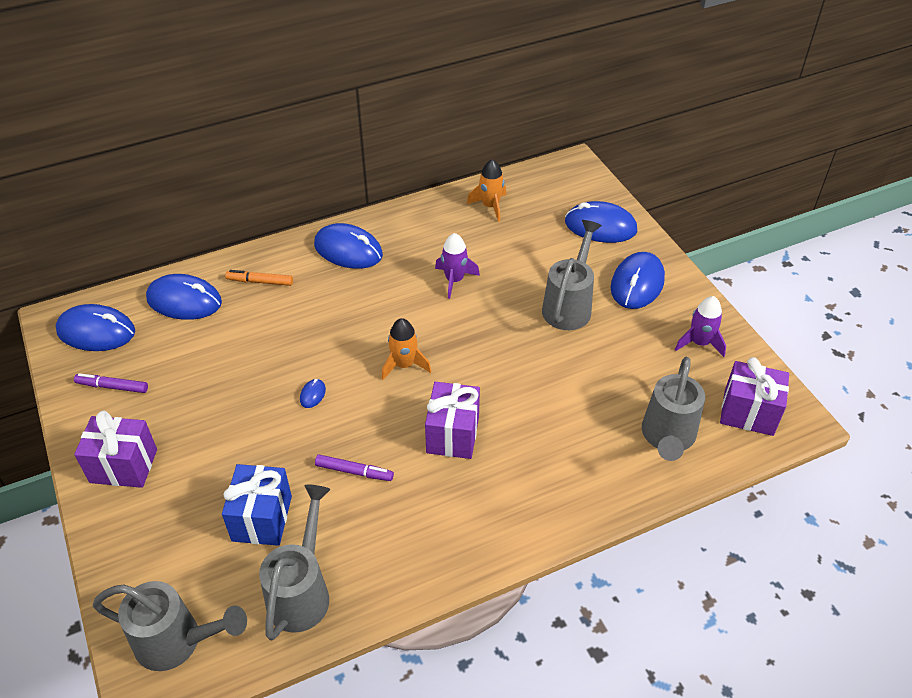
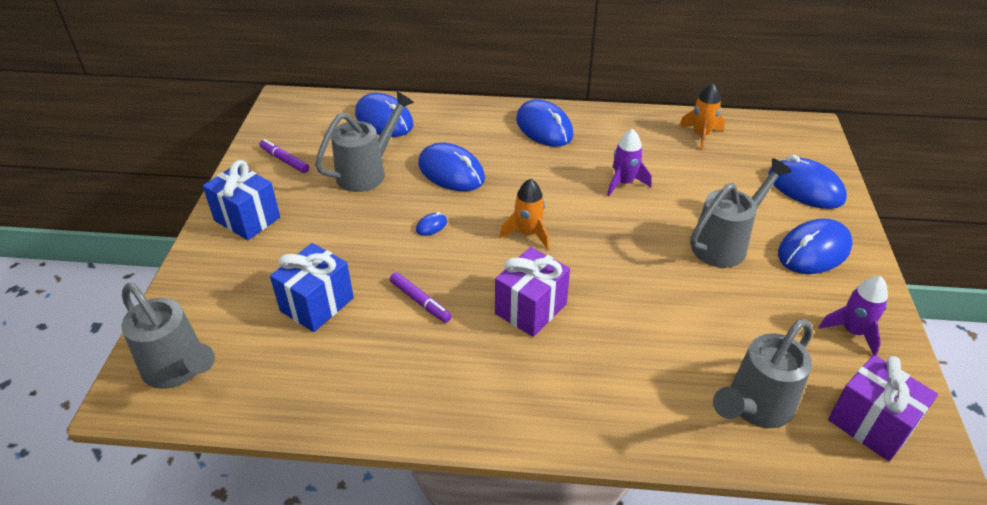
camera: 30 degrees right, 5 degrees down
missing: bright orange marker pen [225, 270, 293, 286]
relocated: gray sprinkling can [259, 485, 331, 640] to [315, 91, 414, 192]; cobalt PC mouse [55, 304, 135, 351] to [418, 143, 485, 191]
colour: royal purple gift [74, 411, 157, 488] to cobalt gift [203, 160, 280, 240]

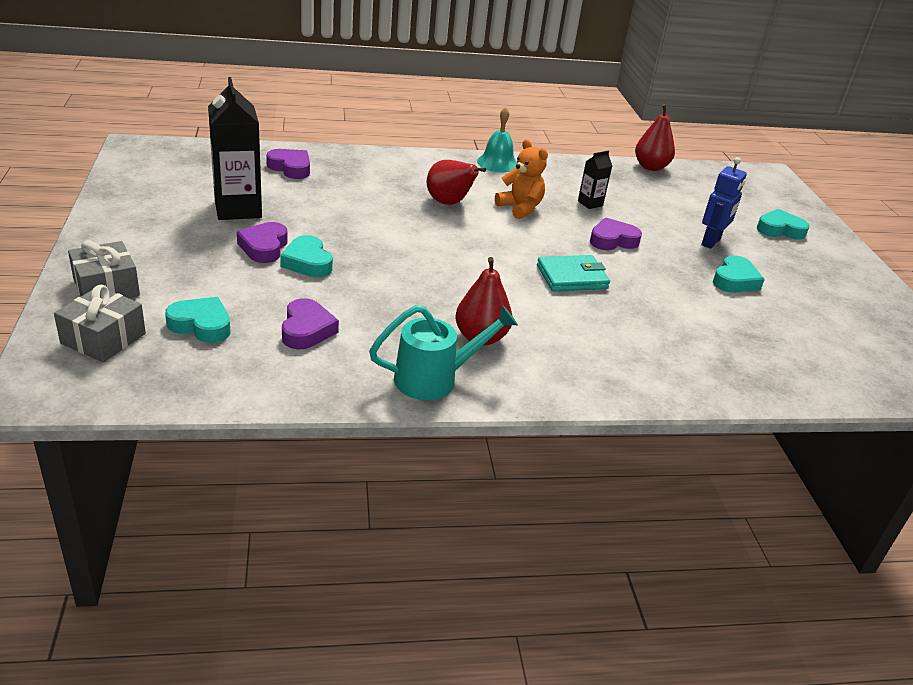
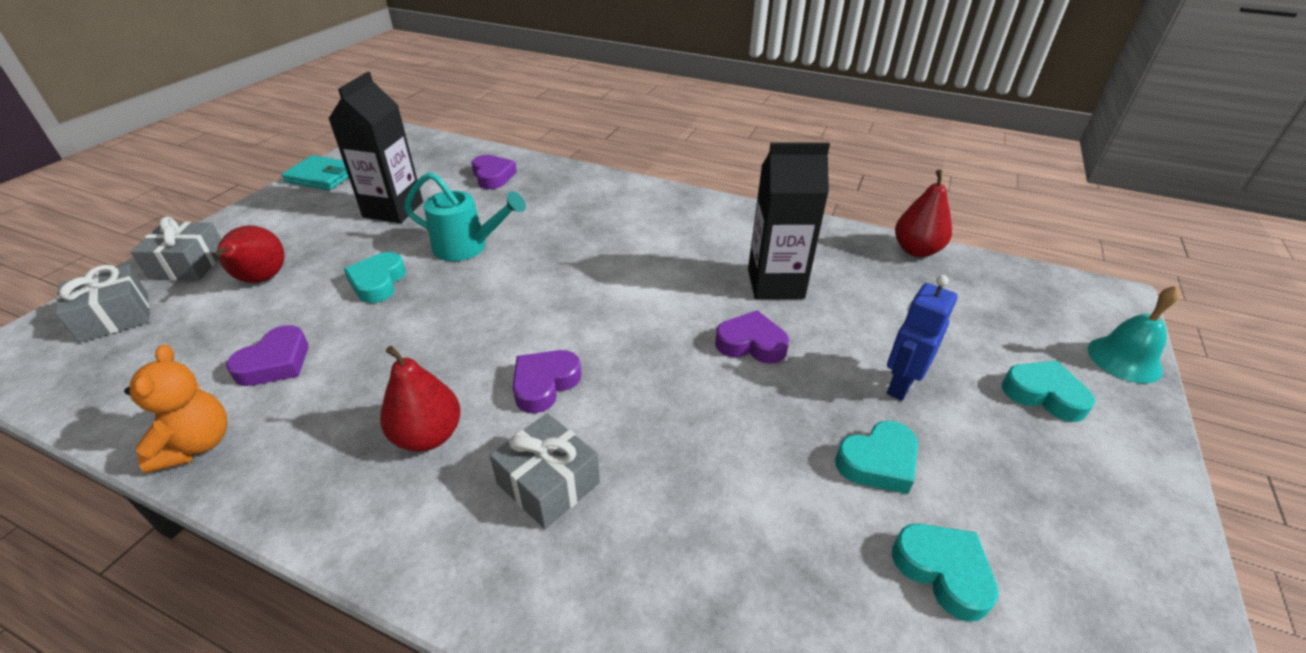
camera: 35 degrees right, 5 degrees up
appeared: gray gift [489, 413, 600, 529]
relocated: bright orange teddy bear [495, 139, 548, 219] to [124, 345, 227, 473]; scarlet pear fruit [426, 160, 486, 205] to [215, 225, 284, 283]; turquoise card wallet [537, 255, 610, 292] to [282, 155, 348, 190]; turquoise sprinkling can [369, 305, 518, 400] to [404, 172, 526, 261]; royal purple heart shape [237, 222, 288, 263] to [513, 350, 581, 413]; turquoise heart shape [165, 297, 231, 343] to [892, 523, 999, 622]; turquoise school bell [477, 107, 517, 172] to [1088, 286, 1180, 384]
spun: cobalt robot [701, 157, 747, 249] = [887, 275, 957, 401] 150 degrees clockwise
size: ebony juice carton [578, 151, 612, 209] = [748, 143, 830, 299] x2.06

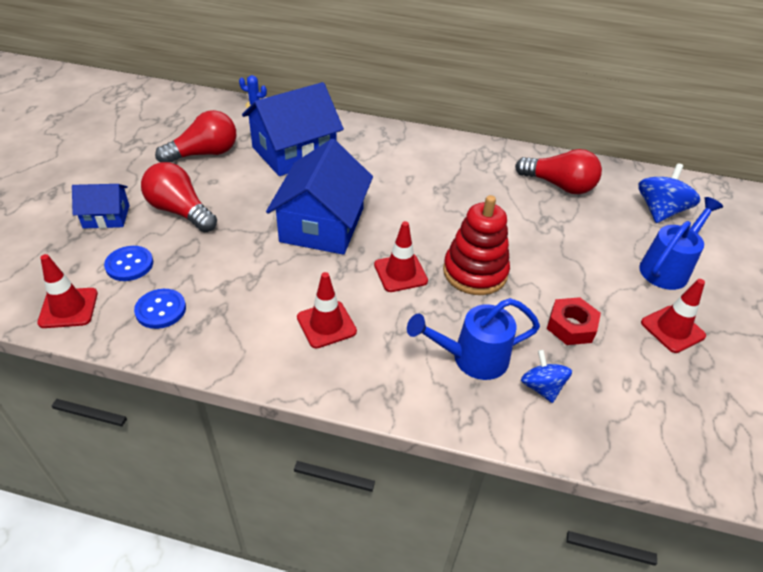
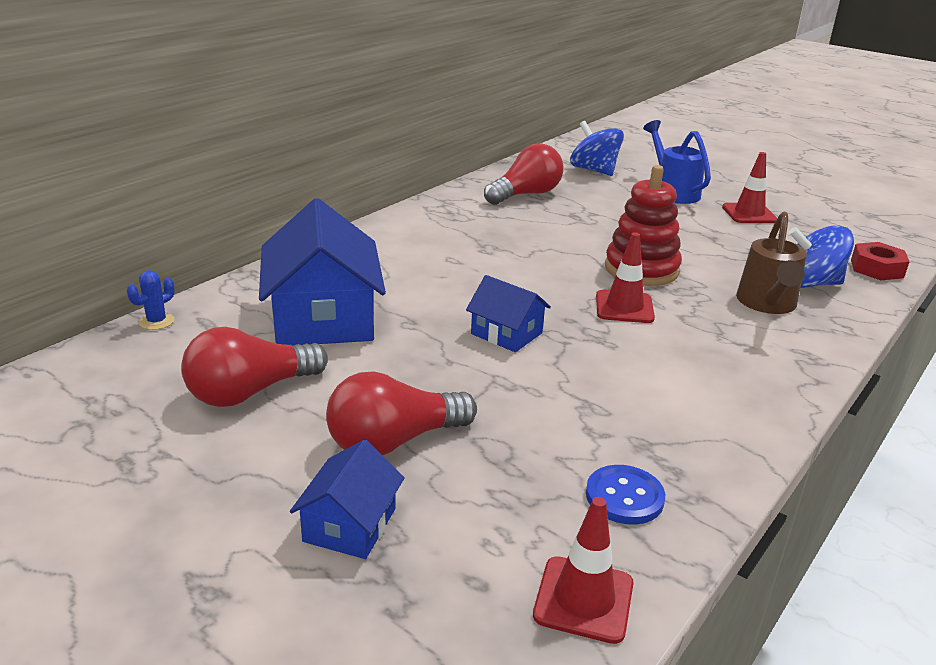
camera: 65 degrees left, 15 degrees down
missing: cobalt shirt button [104, 246, 153, 281]; scarlet safety cone [297, 272, 357, 349]
relocated: scarlet hexagon nut [547, 297, 601, 345] to [851, 242, 910, 280]
colour: cobalt sprinkling can [407, 298, 540, 380] to dark brown sprinkling can [736, 212, 807, 314]
spun: scarlet lightbulb [155, 110, 236, 162] = [181, 327, 328, 407] 120 degrees counterclockwise
size: cobalt house [266, 139, 373, 255] = [466, 275, 551, 352] x0.52; cobalt spinning top [521, 350, 572, 403] = [789, 225, 854, 288] x1.57

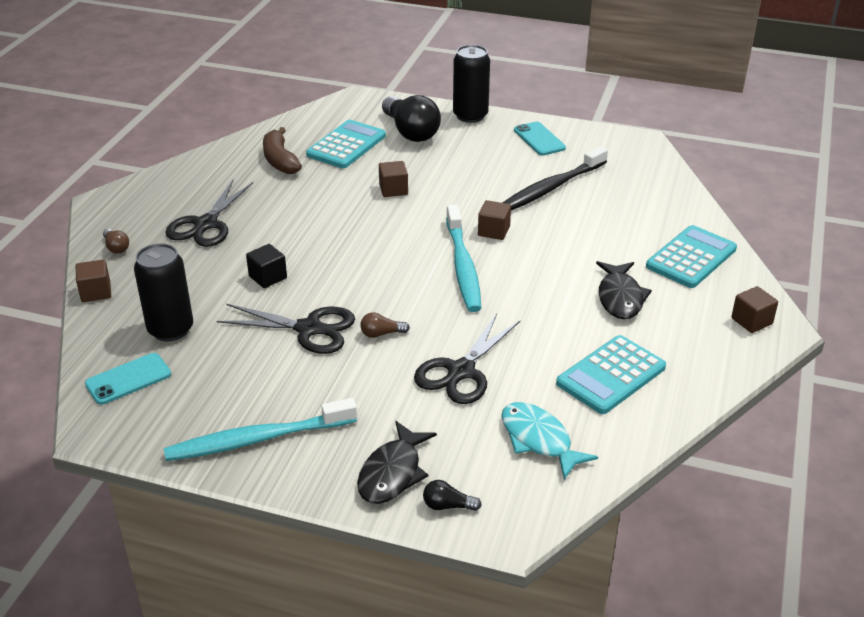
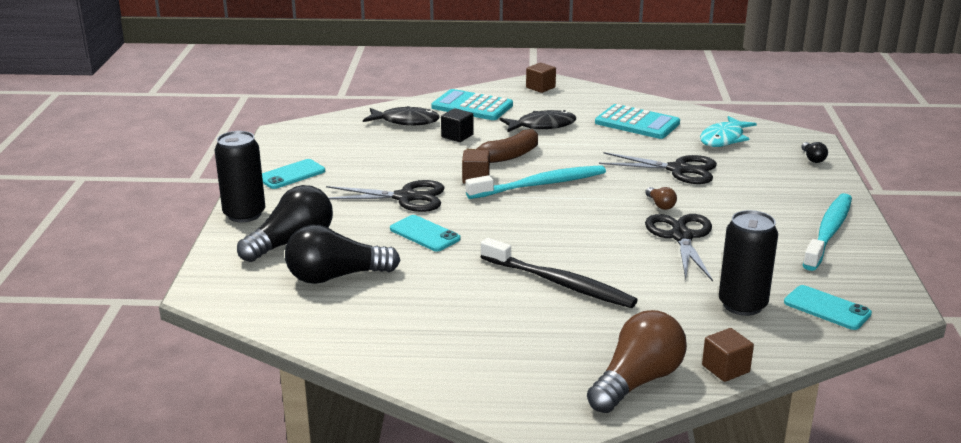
camera: 105 degrees left, 10 degrees down
relocated: ebony scissors [165, 180, 253, 247] to [326, 180, 445, 212]; ebony fish figure [357, 421, 437, 504] to [363, 106, 440, 125]; ebony block [246, 244, 287, 288] to [441, 108, 474, 142]; dark brown toy banana [263, 127, 302, 174] to [467, 129, 538, 163]; ebony tooth brush [503, 146, 608, 210] to [481, 238, 638, 308]
exchanged: turquoise calculator [306, 120, 386, 168] to ebony lightbulb [285, 225, 400, 284]; dark brown block [379, 161, 408, 197] to turquoise smartphone [390, 215, 461, 251]
spun: turquoise tooth brush [164, 398, 357, 461] = [803, 193, 852, 271] 120 degrees counterclockwise
size: dark brown lightbulb [103, 229, 129, 253] = [587, 310, 687, 413] x2.30

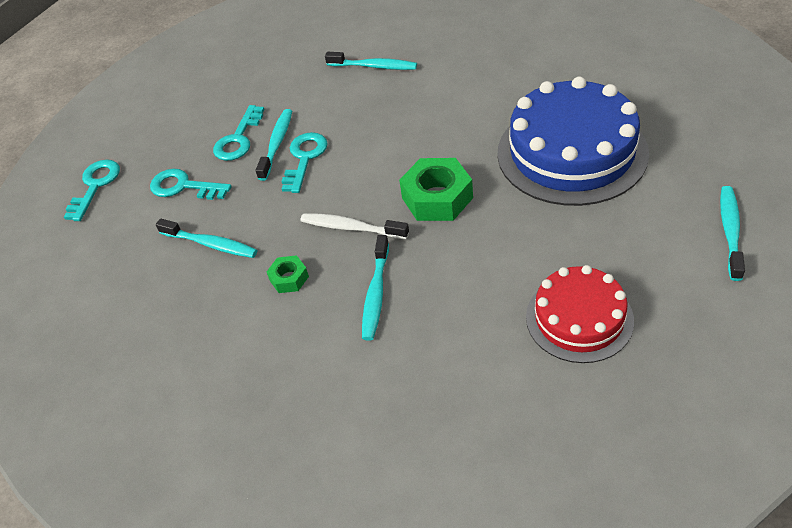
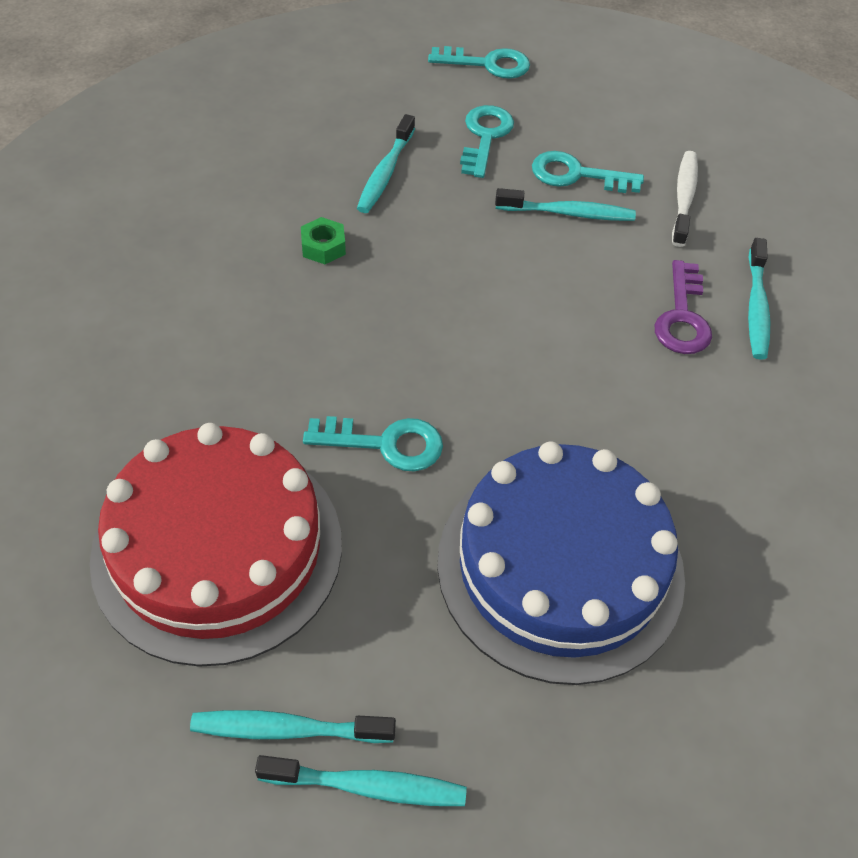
camera: 75 degrees right, 5 degrees up
missing: emerald hexagon nut [399, 158, 473, 221]
appeared: royal purple door key [655, 260, 712, 354]
relocated: turquoise tooth brush [362, 235, 389, 341] to [190, 710, 396, 743]; turquoise door key [281, 132, 328, 193] to [303, 416, 443, 471]; white tooth brush [300, 213, 409, 239] to [672, 151, 698, 247]
size: scarlet cake [526, 265, 634, 363] = [90, 423, 342, 667] x1.68

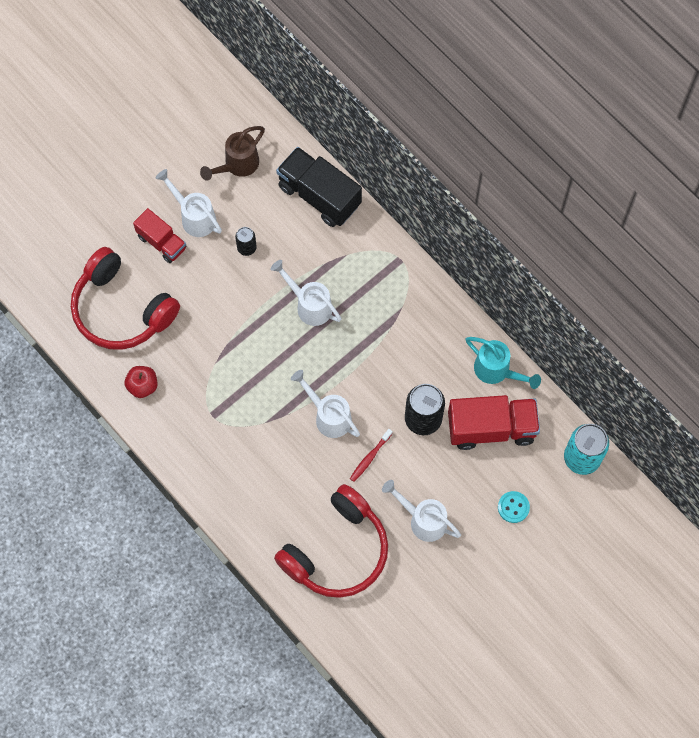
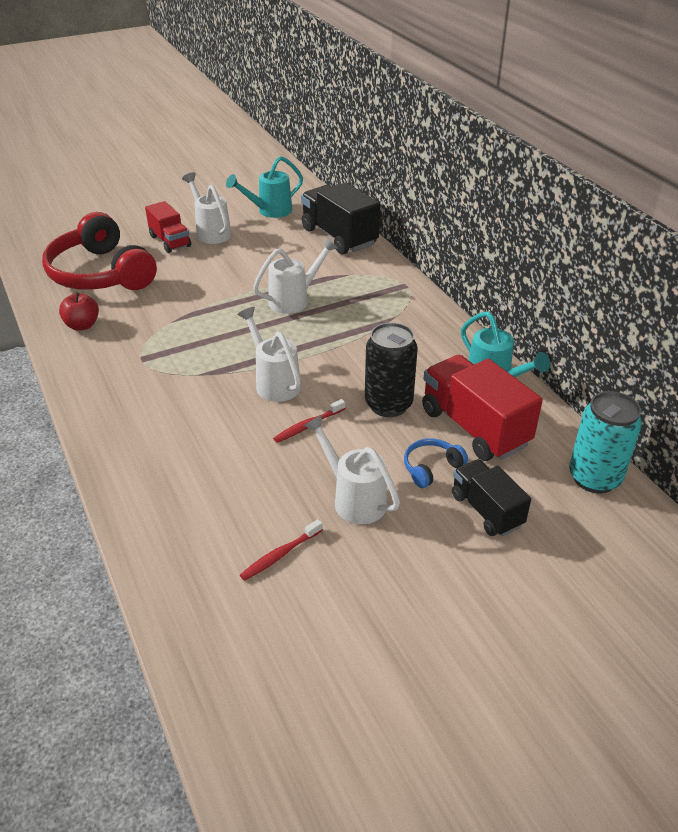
camera: 15 degrees right, 30 degrees down
missing: ebony can [235, 227, 257, 256]; scarlet over-ear headphones [274, 484, 388, 598]
appeared: scarlet tooth brush [240, 519, 323, 581]; cobalt over-ear headphones [404, 438, 468, 488]
exchanged: turquoise shirt button [498, 491, 530, 523] to ebony truck [452, 459, 531, 536]
colour: dark brown sprinkling can [200, 126, 265, 181] to turquoise sprinkling can [226, 156, 303, 218]
spun: white sprinkling can [270, 260, 342, 326] = [253, 238, 338, 314] 90 degrees clockwise; scarlet truck [448, 395, 540, 450] = [422, 355, 543, 461] 135 degrees counterclockwise

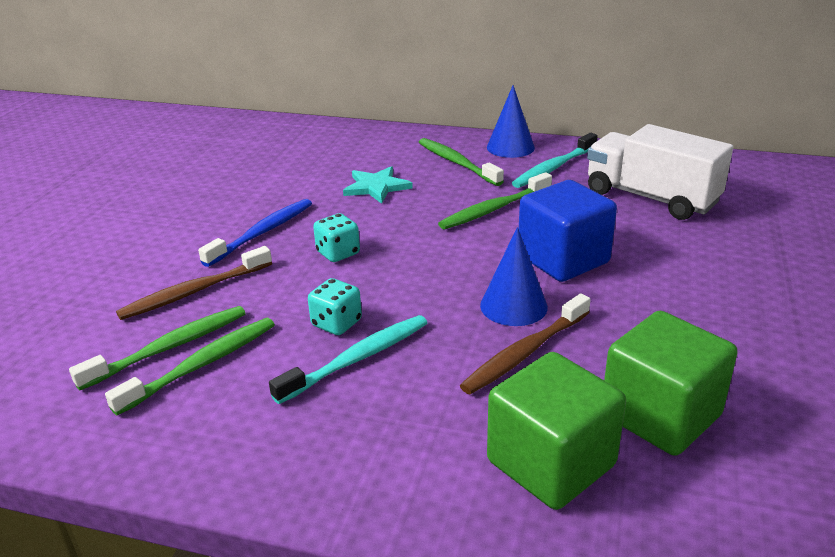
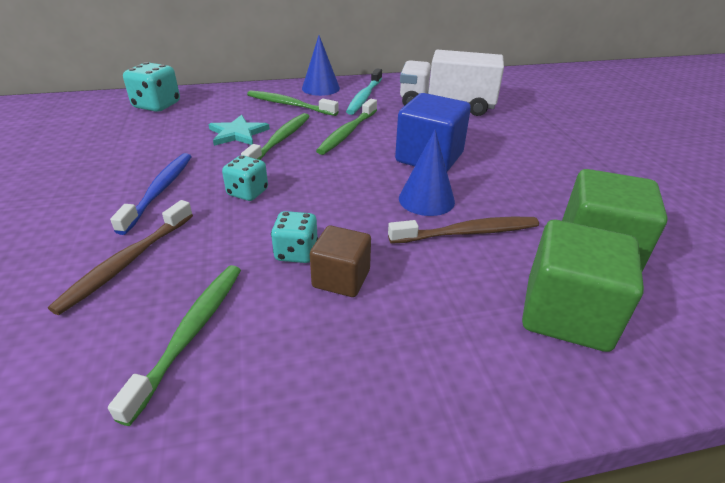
camera: 30 degrees left, 5 degrees up
appeared: turquoise die [123, 62, 180, 112]
relocated: emerald tooth brush [69, 306, 246, 391] to [241, 113, 310, 160]
exchanged: turquoise tooth brush [269, 315, 427, 404] to dark brown block [310, 226, 371, 297]
spun: dark brown tooth brush [460, 294, 591, 394] = [388, 217, 539, 244] 120 degrees counterclockwise

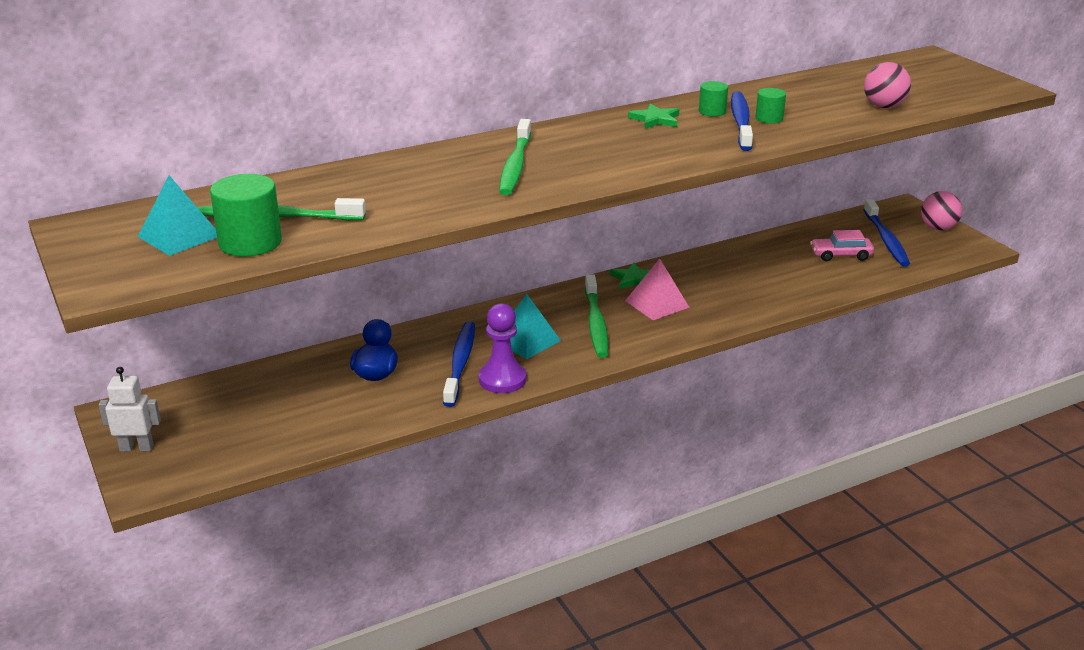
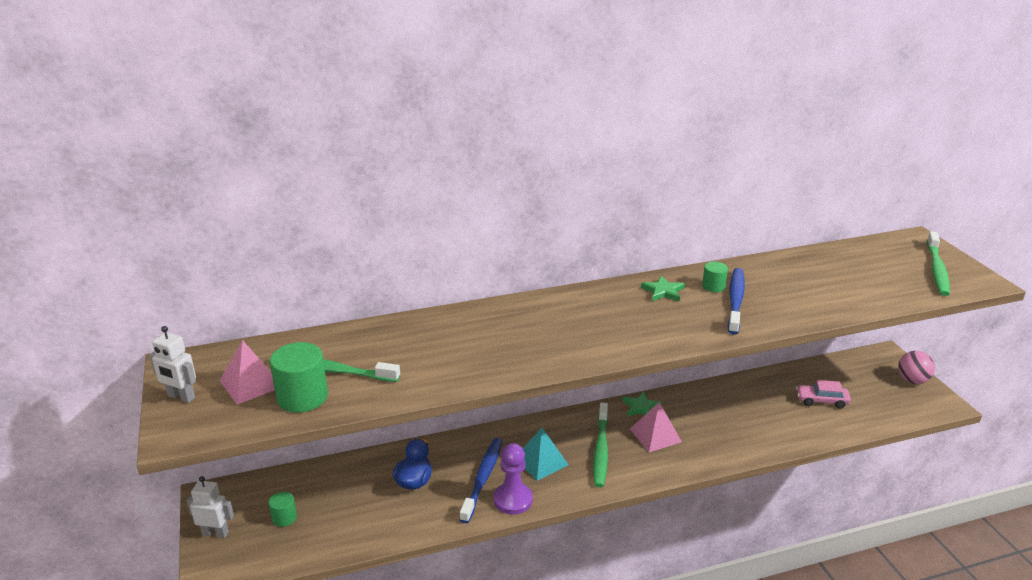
camera: 10 degrees right, 0 degrees up
missing: cobalt tooth brush [863, 199, 910, 266]; pink ball [864, 62, 911, 108]
appeared: white robot [149, 326, 196, 403]
relocated: emerald solid cylinder [755, 88, 786, 124] to [269, 492, 297, 527]; emerald tooth brush [499, 119, 531, 195] to [927, 232, 950, 296]
colour: turquoise pyramid [138, 175, 217, 256] to pink pyramid [220, 340, 275, 405]

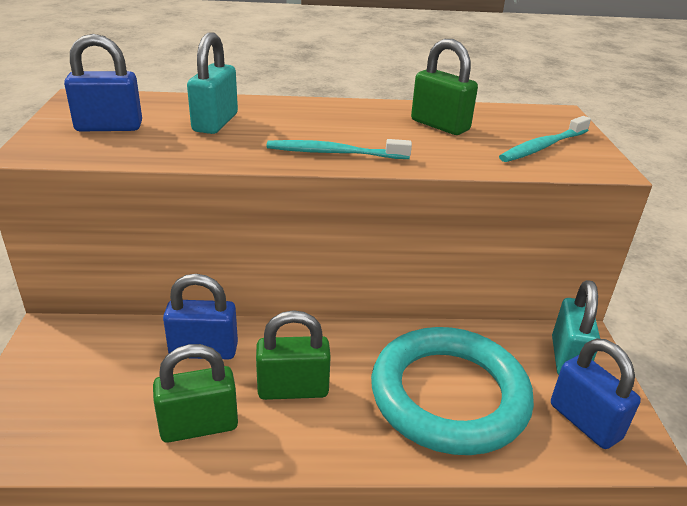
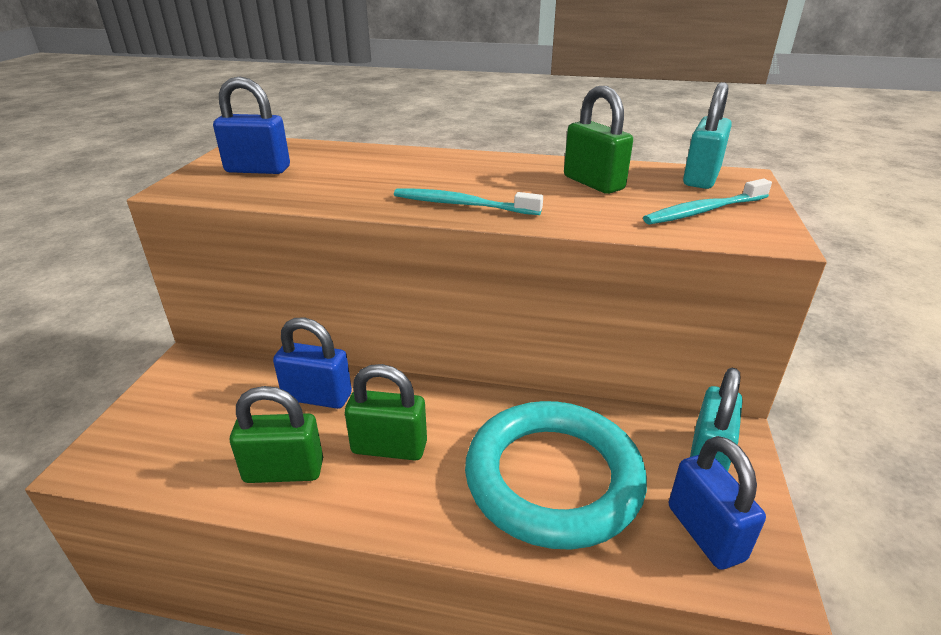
camera: 15 degrees right, 0 degrees up
relocated: turquoise small lock [187, 32, 238, 134] to [683, 82, 732, 189]

